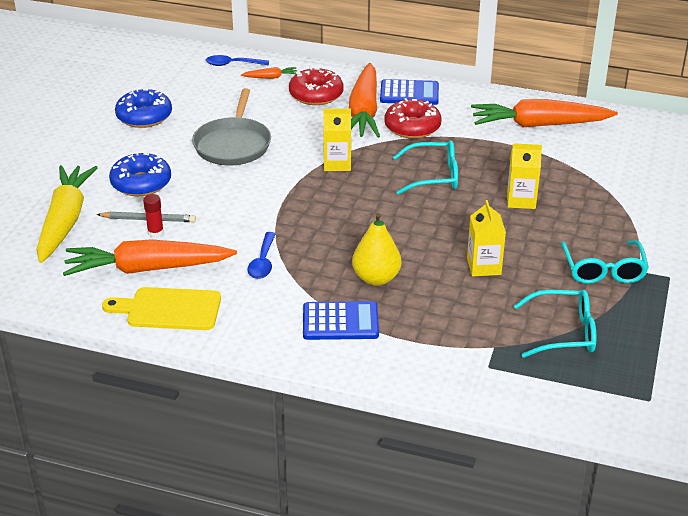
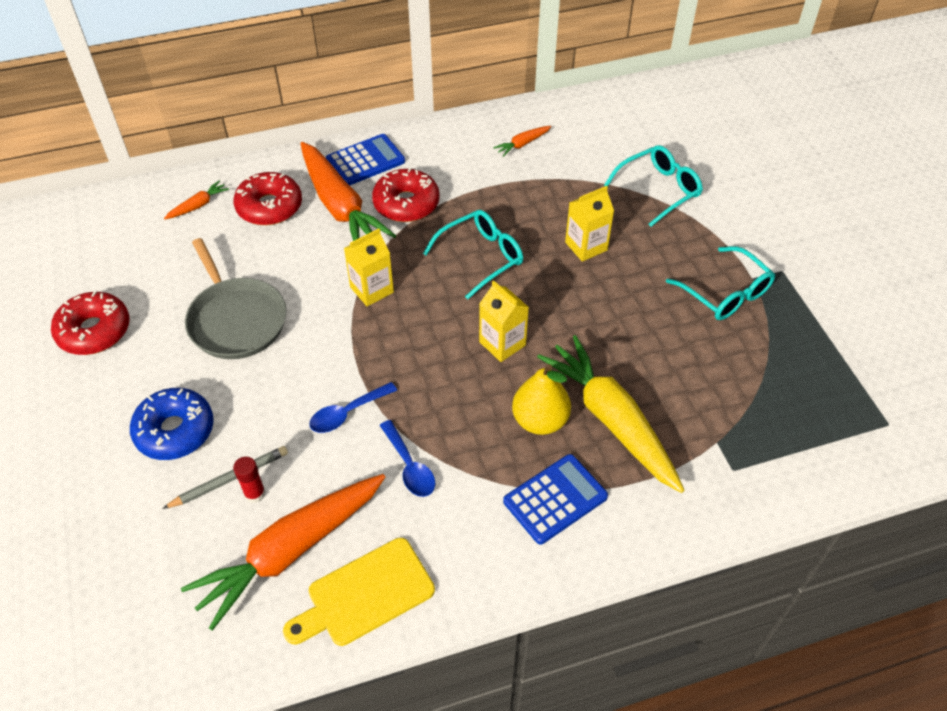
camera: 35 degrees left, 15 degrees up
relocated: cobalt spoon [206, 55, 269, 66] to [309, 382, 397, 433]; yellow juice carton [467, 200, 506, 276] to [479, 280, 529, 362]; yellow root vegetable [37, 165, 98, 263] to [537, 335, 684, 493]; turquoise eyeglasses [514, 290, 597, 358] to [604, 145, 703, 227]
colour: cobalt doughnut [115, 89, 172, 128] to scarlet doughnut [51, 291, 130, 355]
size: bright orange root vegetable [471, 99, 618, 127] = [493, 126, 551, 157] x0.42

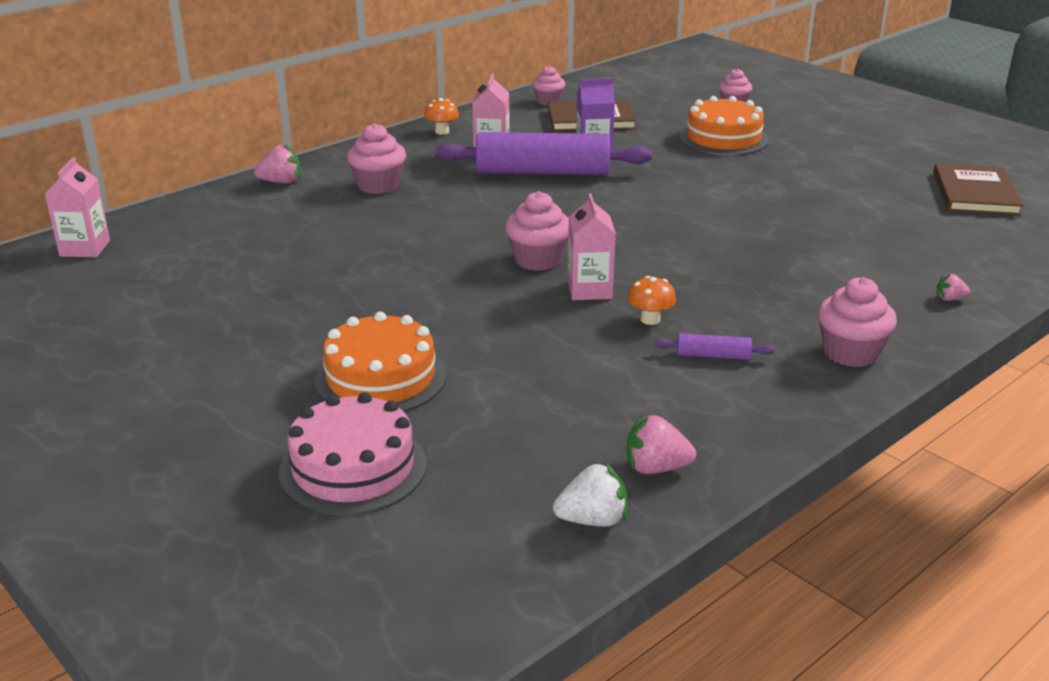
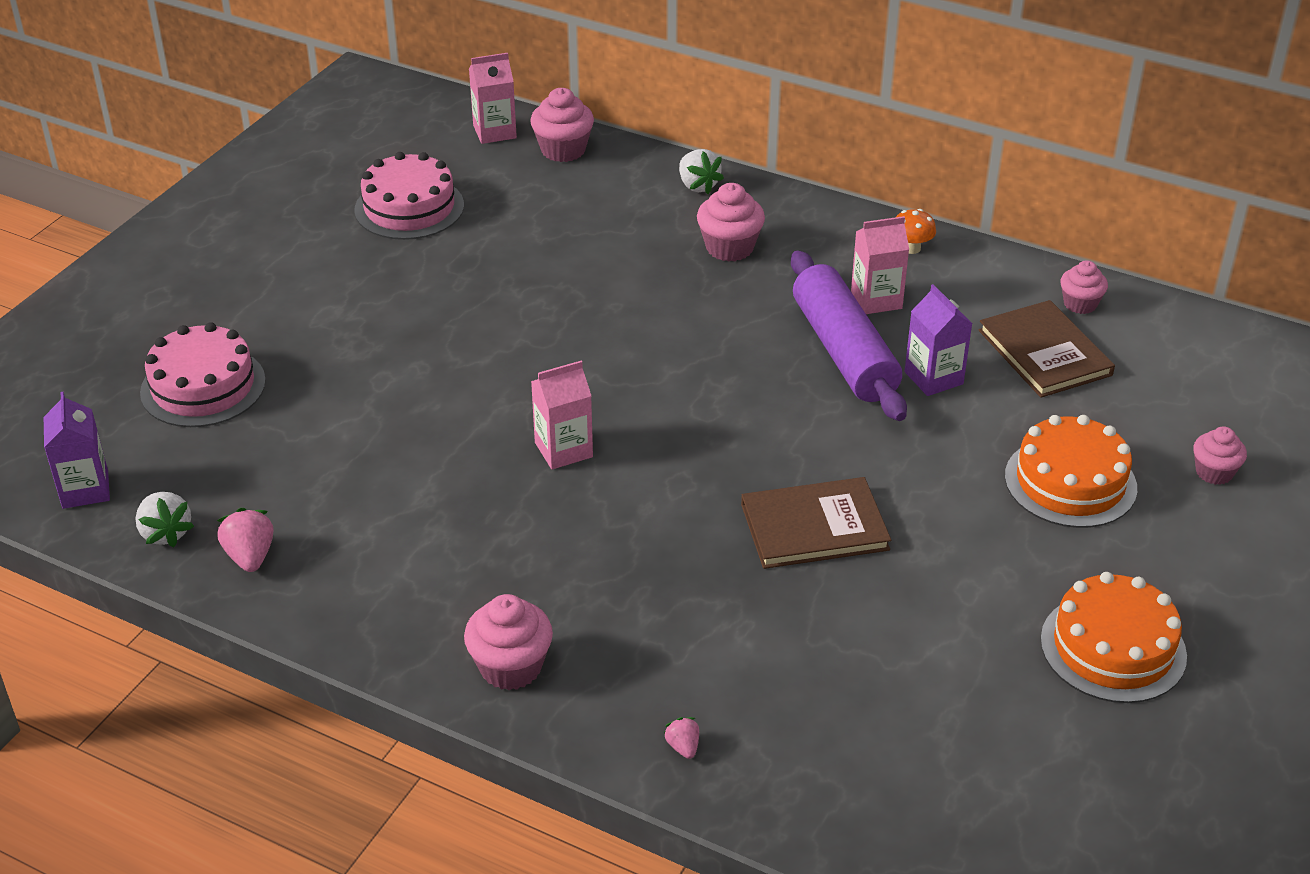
camera: 70 degrees right, 10 degrees up
missing: bright orange mushroom [628, 276, 676, 325]; royal purple rolling pin [655, 333, 775, 360]
appeared: royal purple juice carton [44, 392, 110, 509]; pink cake [354, 152, 464, 240]
relocated: pink muffin [505, 191, 569, 271] to [530, 88, 594, 162]; dark brown hardcover [933, 163, 1024, 216] to [741, 477, 891, 569]; bright orange cake [315, 312, 447, 412] to [1041, 572, 1187, 703]
colour: pink berry [254, 144, 300, 184] to white berry [679, 149, 724, 194]

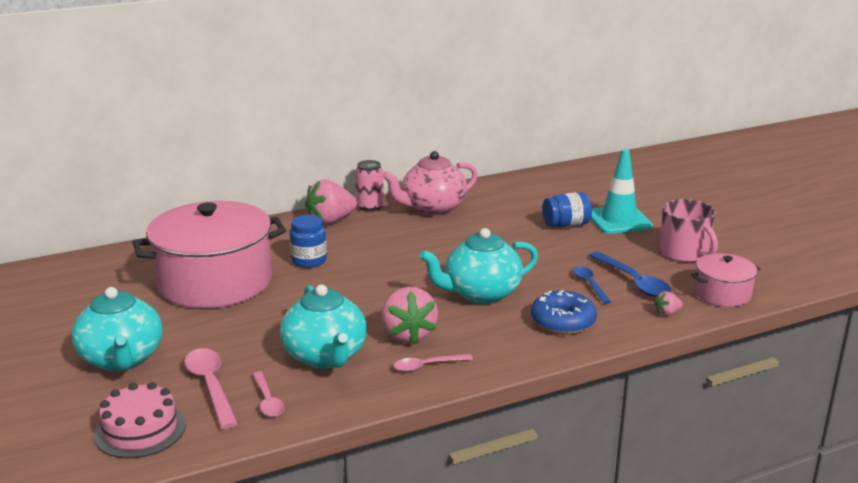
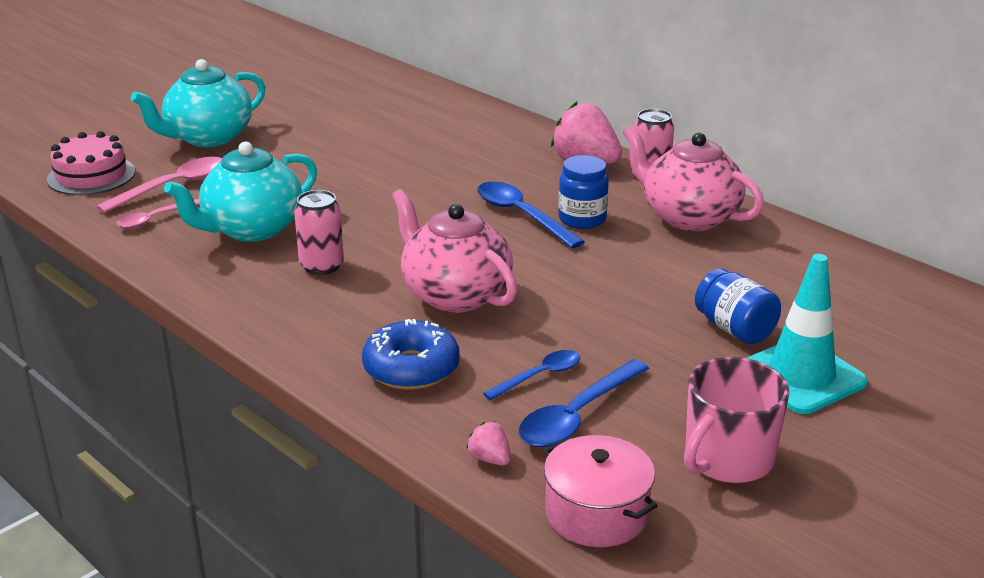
camera: 70 degrees right, 5 degrees up
missing: pink cooking pot [132, 201, 286, 308]; pink spoon [394, 354, 473, 372]
appeared: cobalt spoon [477, 182, 585, 248]
relocated: cobalt jar [290, 215, 327, 268] to [558, 155, 609, 229]
exchanged: pink berry [381, 287, 438, 345] to pink can [294, 190, 344, 275]
colour: turquoise china teapot [420, 228, 538, 304] to pink china teapot [392, 189, 517, 313]

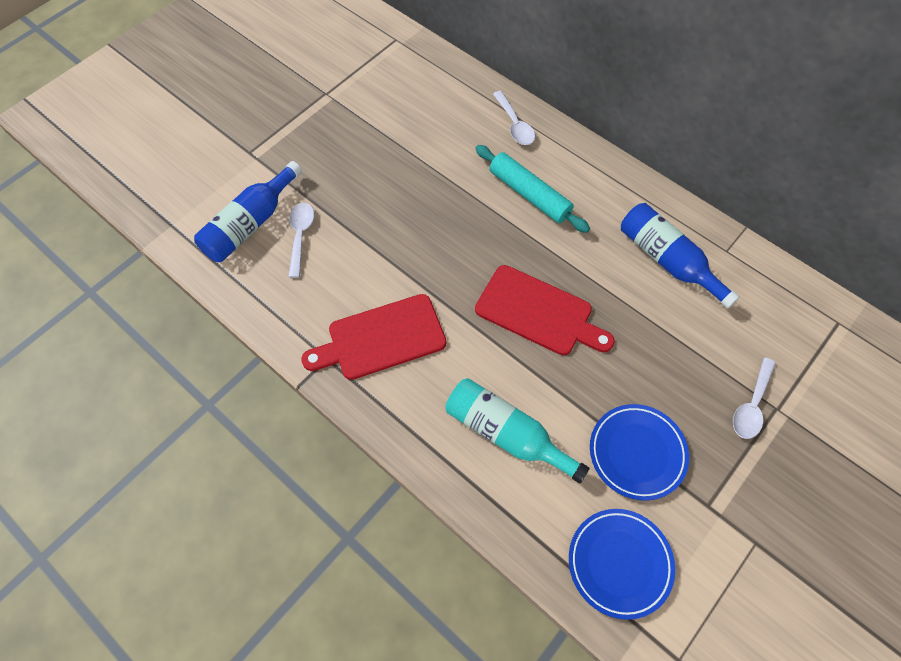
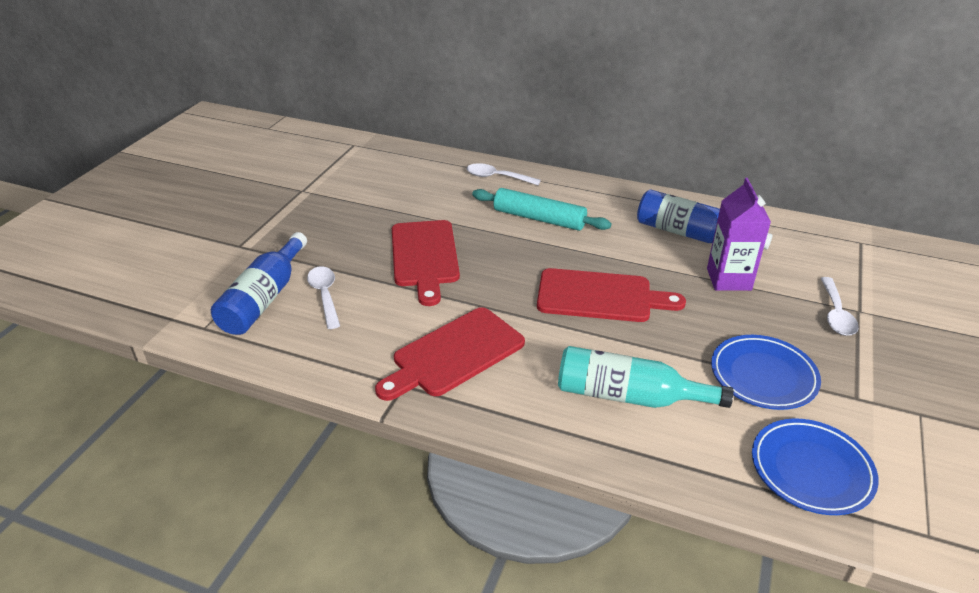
camera: 20 degrees left, 25 degrees down
appeared: scarlet chopping board [392, 220, 460, 306]; royal purple juice carton [707, 178, 771, 291]
spun: white spoon [493, 91, 535, 145] = [466, 163, 541, 185] 150 degrees clockwise

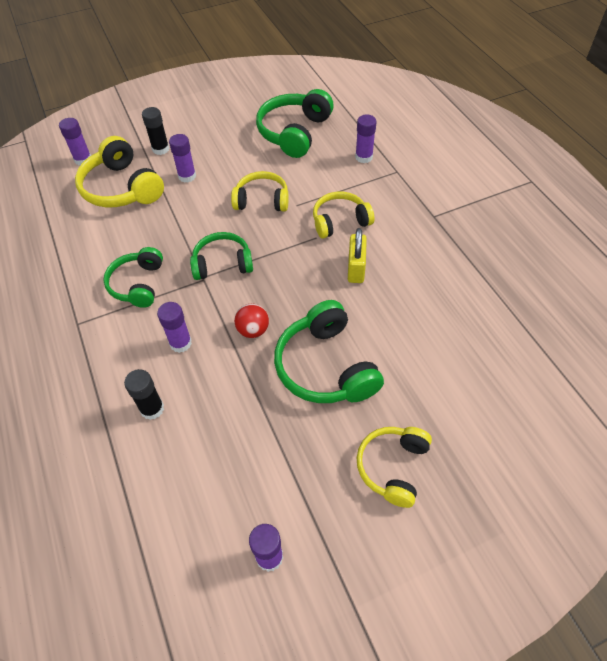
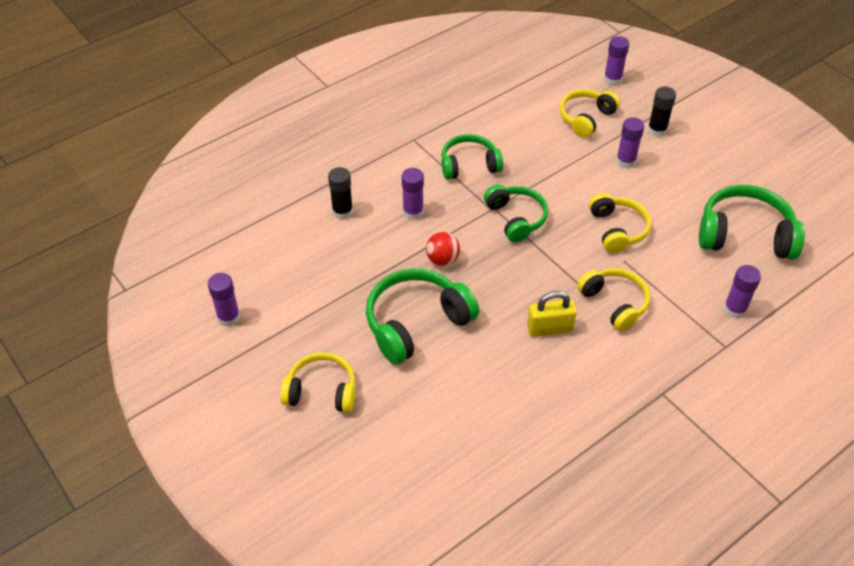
camera: 75 degrees right, 5 degrees down
size: yellow over-ear headphones [75, 136, 164, 207] = [560, 89, 620, 138] x0.66

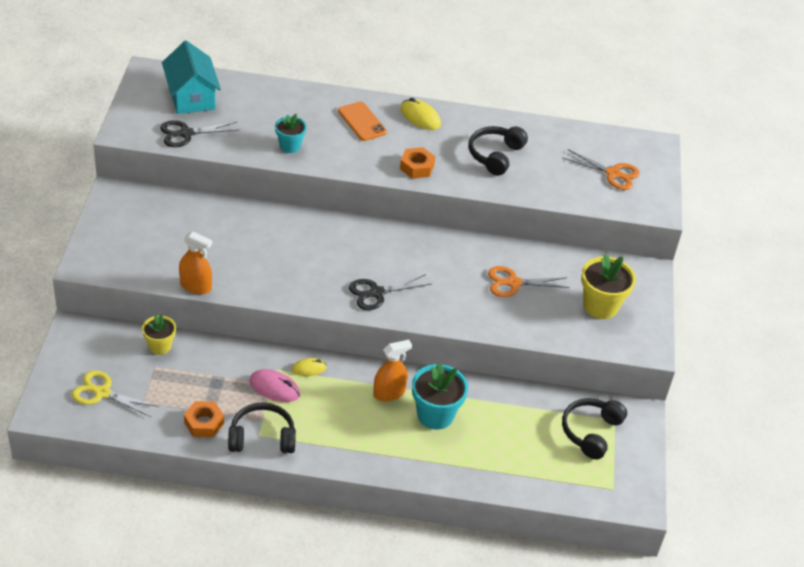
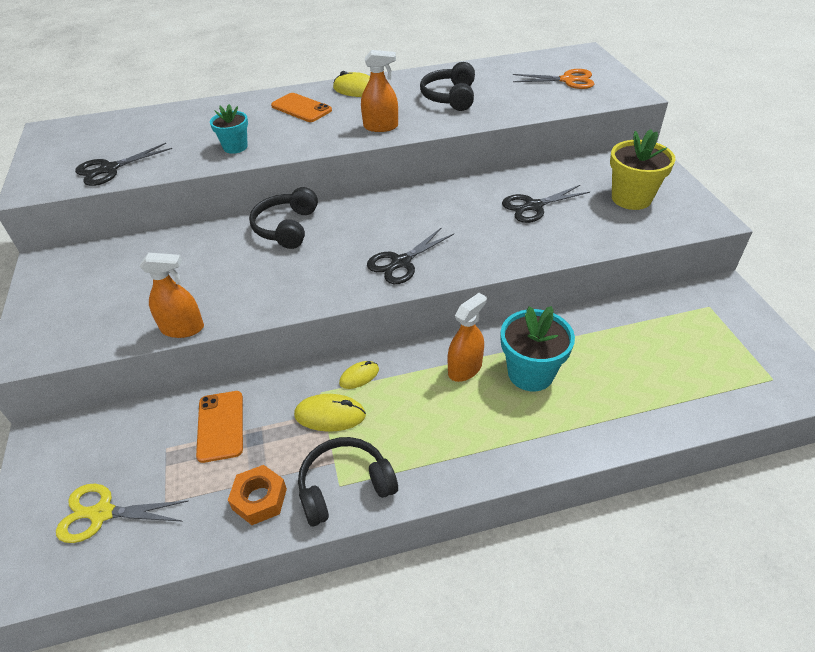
camera: 15 degrees left, 0 degrees up
missing: yellow flower pot [142, 314, 176, 355]; turquoise house [162, 41, 221, 114]
appeared: bright orange smartphone [196, 391, 243, 463]
relocated: ebony over-ear headphones [562, 398, 627, 459] to [249, 187, 318, 249]
exchanged: bright orange hexagon nut [400, 147, 435, 179] to bright orange sprayer [361, 50, 398, 132]
colour: pink PC mouse [249, 369, 300, 402] to yellow PC mouse [294, 394, 366, 432]; bright orange scissors [488, 266, 570, 297] to ebony scissors [502, 185, 590, 223]

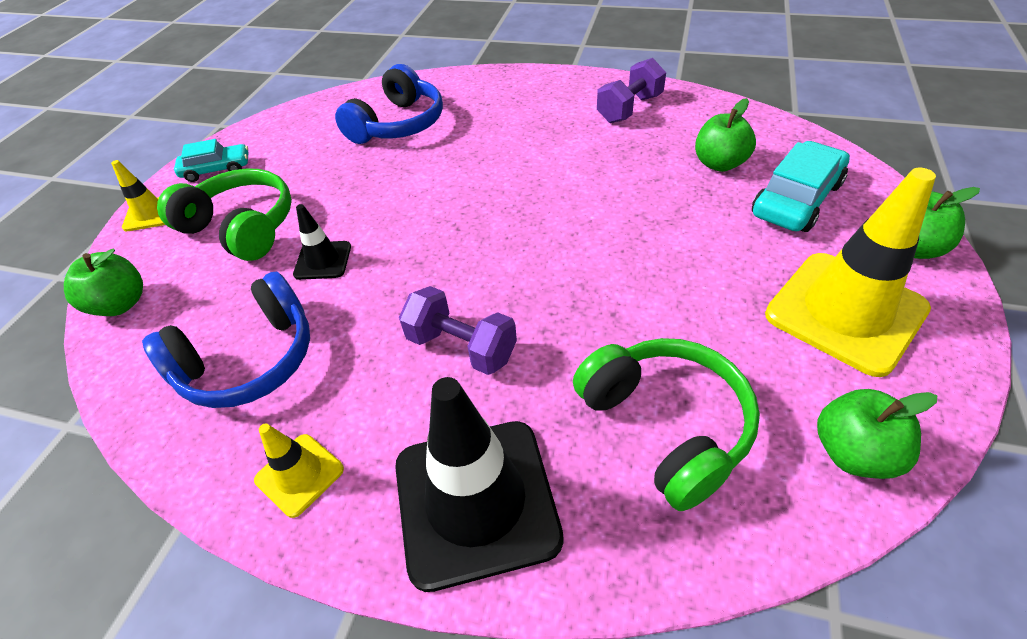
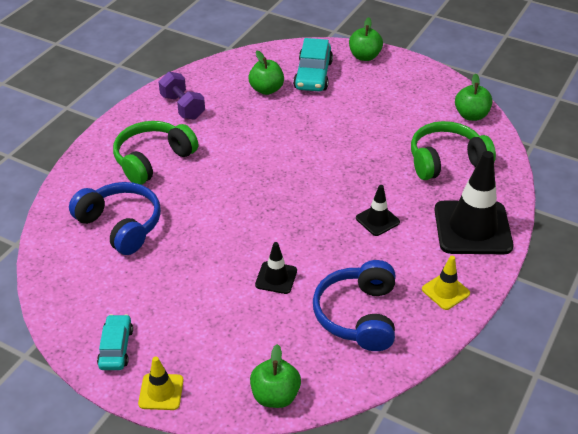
camera: 80 degrees left, 5 degrees down
missing: yellow safety cone [765, 168, 936, 377]
relocated: emerald over-ear headphones [157, 168, 292, 261] to [113, 121, 198, 185]
exchanged: royal purple free weight [399, 286, 517, 375] to ebony safety cone [356, 185, 400, 236]
spun: turquoise car [752, 141, 850, 232] = [293, 38, 333, 91] 135 degrees counterclockwise; cobalt over-ear headphones [142, 272, 310, 408] = [313, 260, 395, 351] 150 degrees counterclockwise

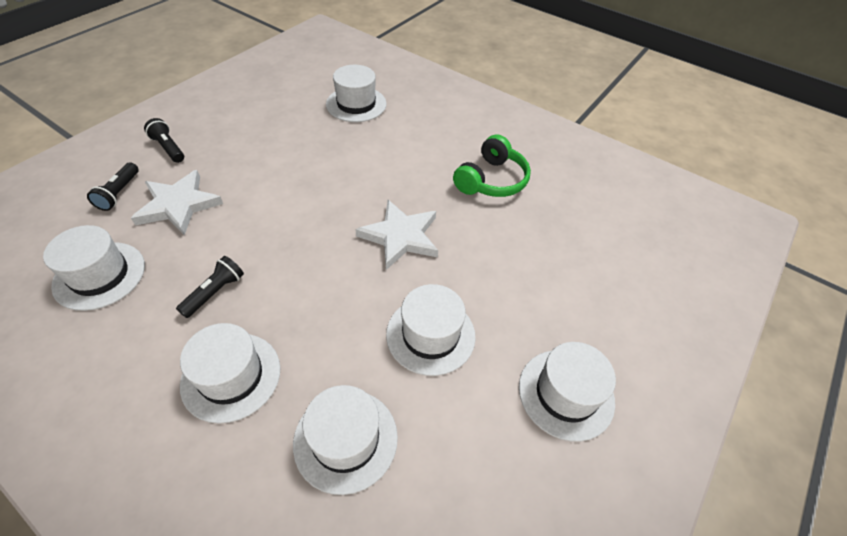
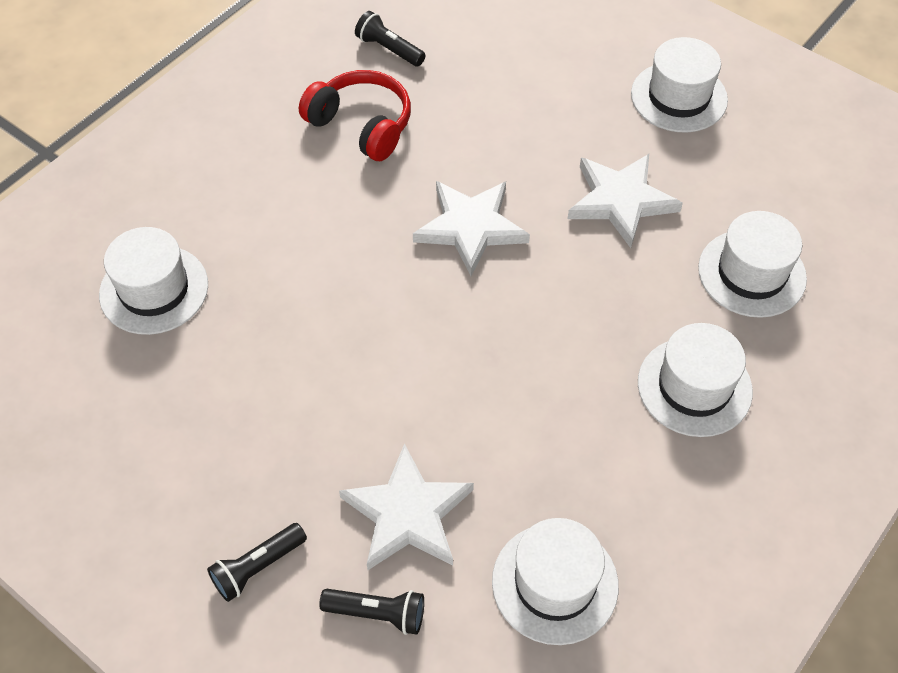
camera: 85 degrees left, 5 degrees up
relocated: ebony torch [176, 256, 244, 318] to [355, 11, 426, 66]
exchanged: white tall hat [386, 284, 476, 376] to white star [568, 154, 683, 248]
colour: emerald over-ear headphones [453, 135, 531, 197] to scarlet over-ear headphones [299, 70, 411, 161]

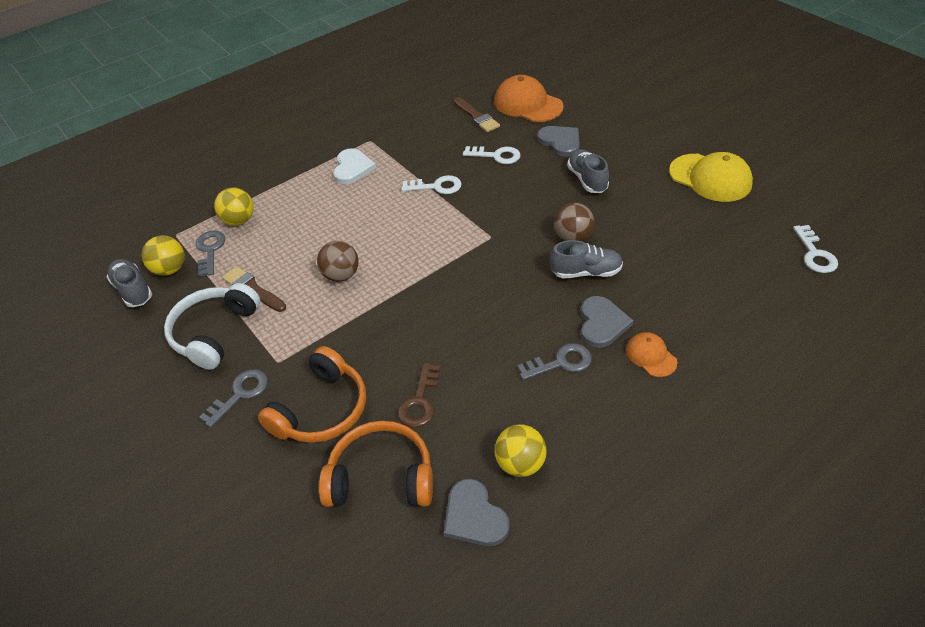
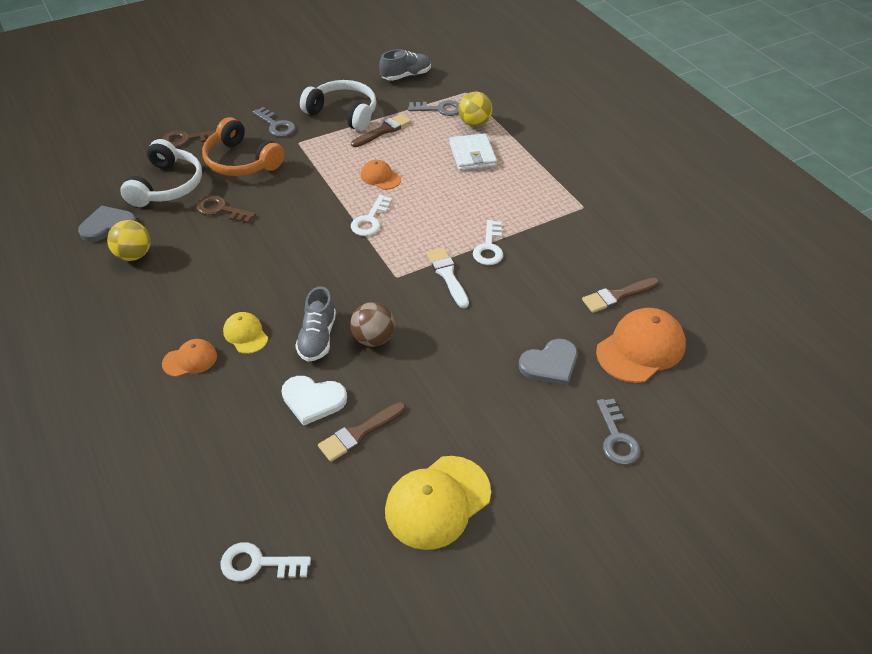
camera: 95 degrees right, 0 degrees up
missing: yellow ball [142, 235, 185, 276]; gray lace-up shoe [567, 149, 609, 193]
appeared: dark brown door key [162, 130, 216, 148]; dark brown paintbrush [318, 402, 406, 462]; white paintbrush [426, 247, 469, 308]; white card wallet [449, 133, 497, 171]
relocated: white heart shape [333, 148, 376, 184] to [281, 376, 347, 426]; white door key [463, 146, 520, 164] to [351, 195, 392, 236]; gray door key [517, 343, 592, 380] to [597, 399, 641, 465]
exchanged: gray heart shape [581, 296, 634, 348] to yellow cap [223, 312, 268, 354]; dark brown ball [317, 241, 359, 282] to bright orange cap [361, 160, 401, 190]
colour: bright orange over-ear headphones [319, 421, 433, 507] to white over-ear headphones [120, 139, 202, 207]

